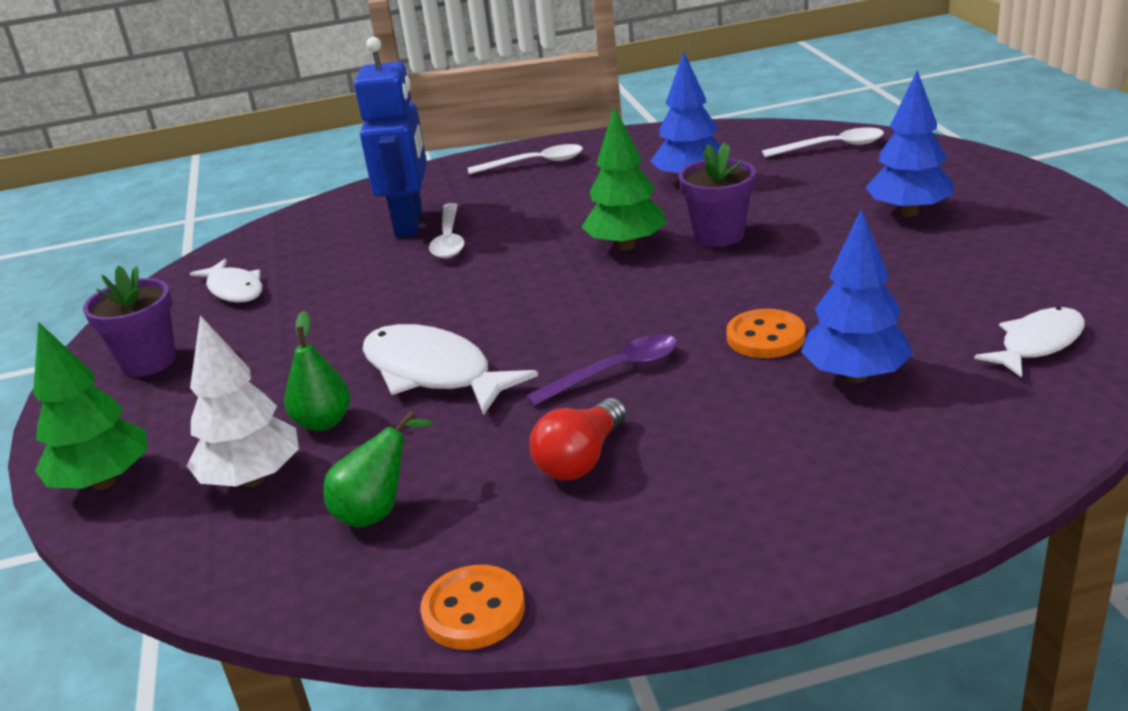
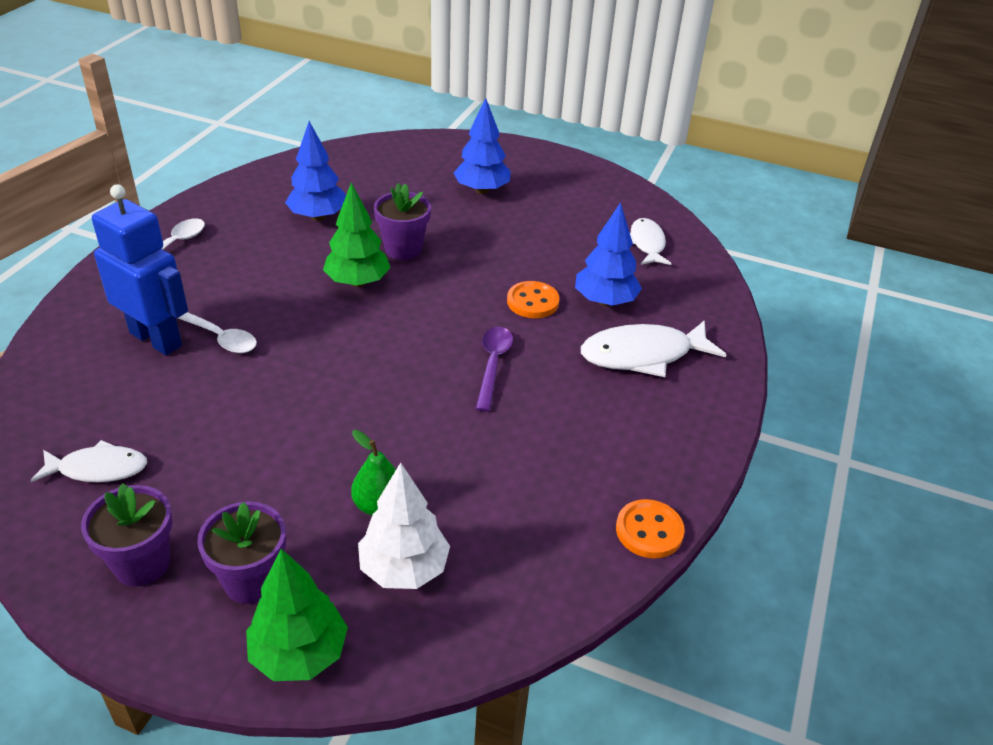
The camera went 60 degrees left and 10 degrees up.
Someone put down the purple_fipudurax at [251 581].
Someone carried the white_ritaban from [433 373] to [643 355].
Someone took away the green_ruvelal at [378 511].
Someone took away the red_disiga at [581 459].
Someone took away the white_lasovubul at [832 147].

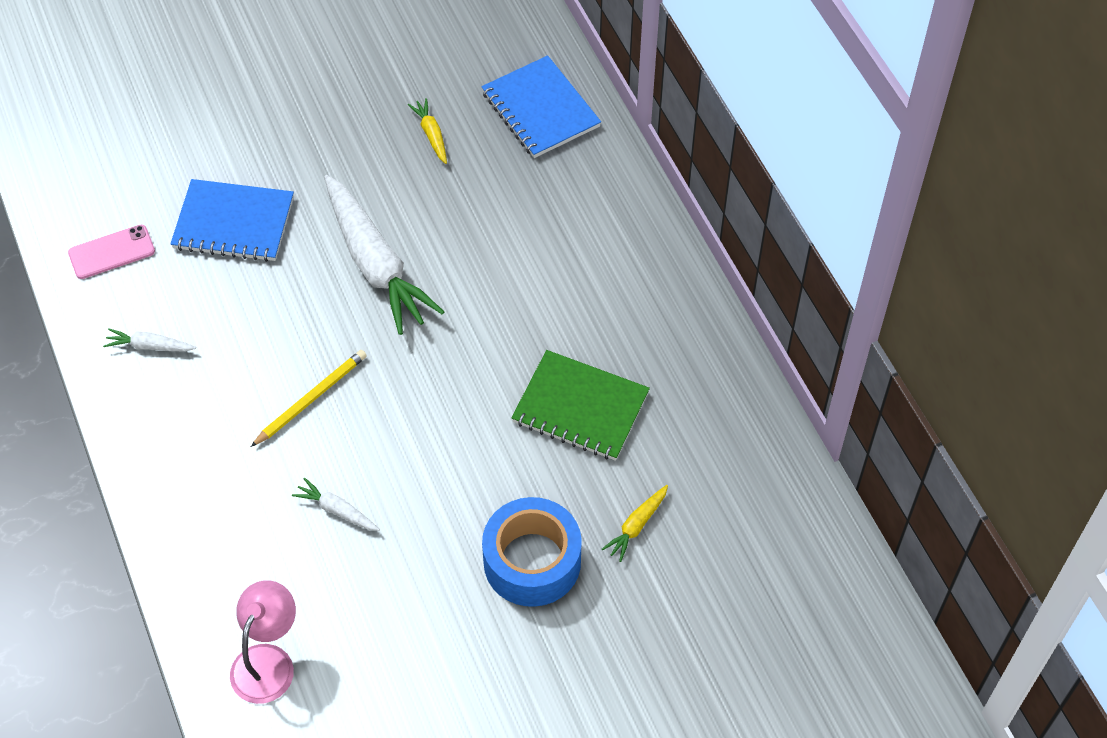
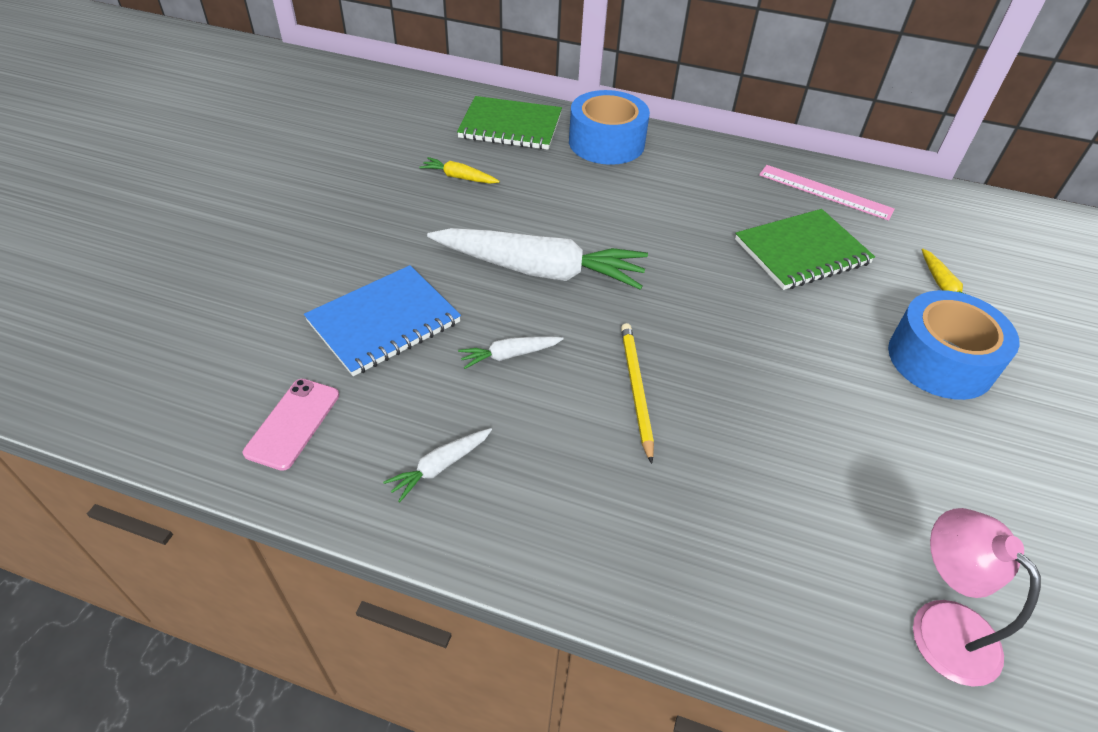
The camera went 50 degrees left and 10 degrees down.
Someone repainted the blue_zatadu at [540 109], which became the green_zatadu at [510 126].
Someone carried the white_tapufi from [337 510] to [509 355].
Someone put down the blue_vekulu at [606 143].
Someone put down the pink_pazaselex at [825 192].

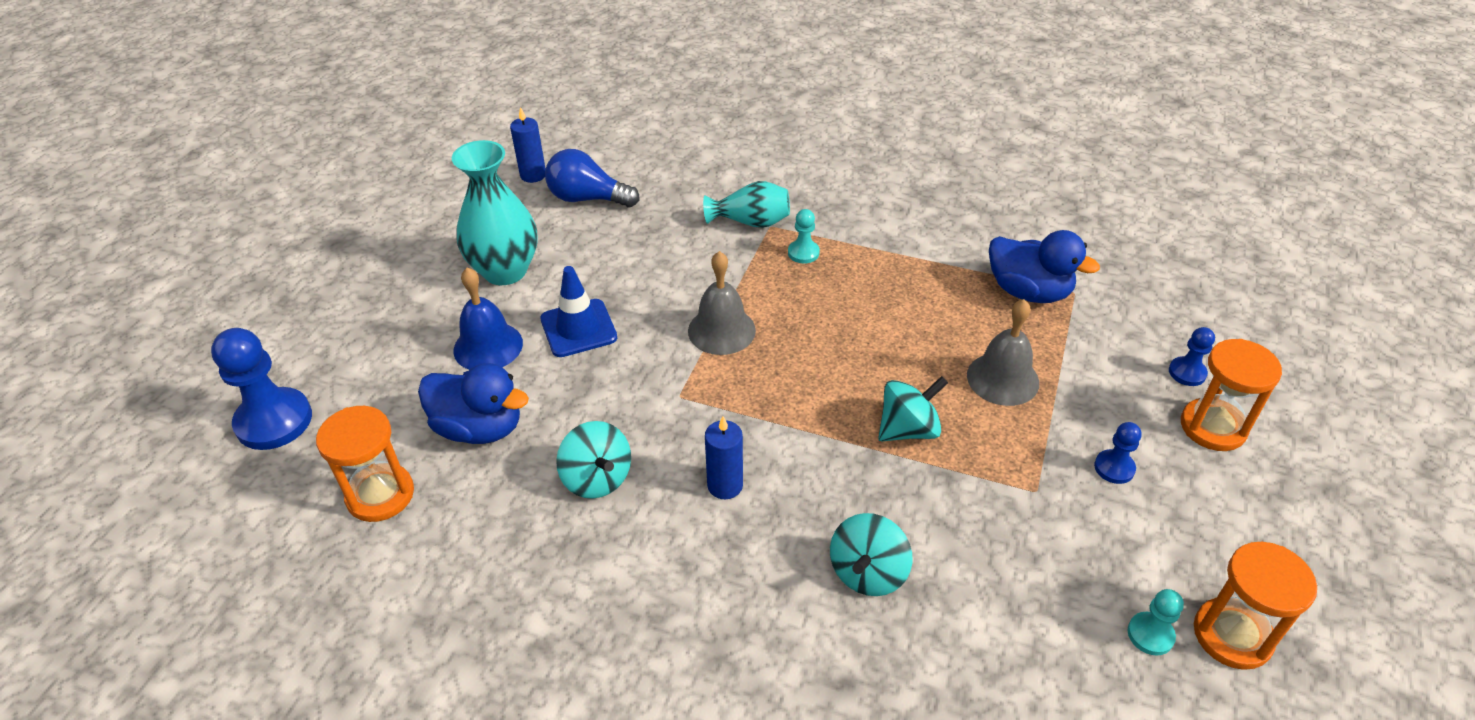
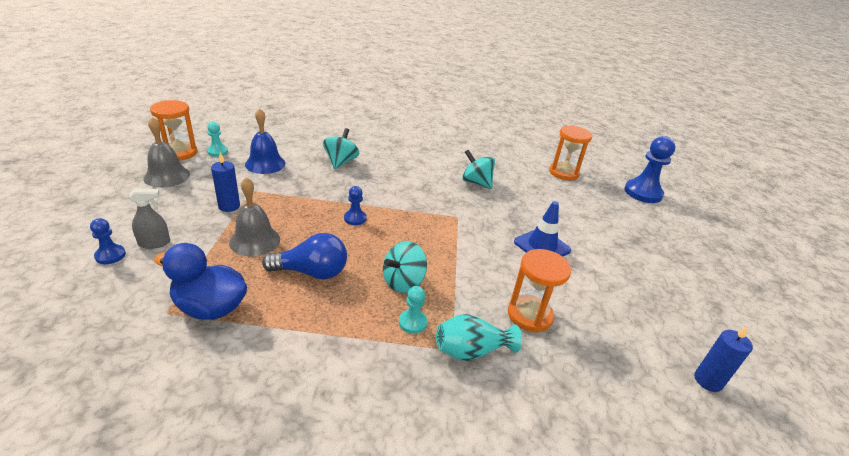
The camera went 160 degrees right and 10 degrees down.
Someone put down the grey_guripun at [154 243].
Someone carried the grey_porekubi from [721 330] to [167 176].
Someone carried the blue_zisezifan from [725 485] to [229 206].
Someone carried the blue_porekubi from [488 346] to [265 164].
Someone carried the blue_disiga from [588 198] to [311 272].
Someone carried the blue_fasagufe from [1114 468] to [355 218].
Someone carried the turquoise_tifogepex from [908 429] to [403 282].
Someone carried the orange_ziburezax from [1213 427] to [529 315].
Someone took away the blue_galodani at [479 428].
Someone took away the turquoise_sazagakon at [505 271].

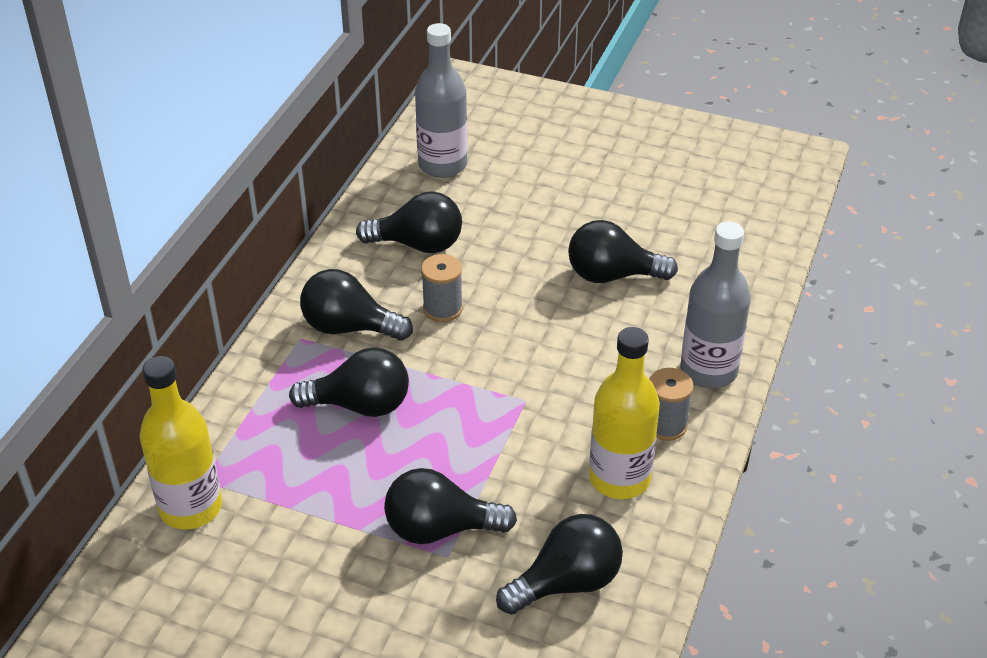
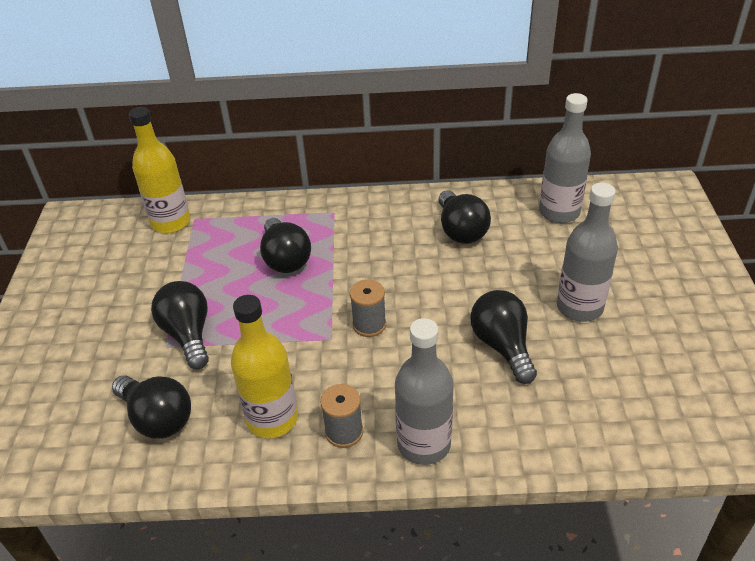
The camera went 70 degrees right and 0 degrees up.
Someone carried the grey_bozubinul from [442 309] to [369 324].
Someone put down the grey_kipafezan at [579 307].
Someone took away the black_disiga at [349 327].

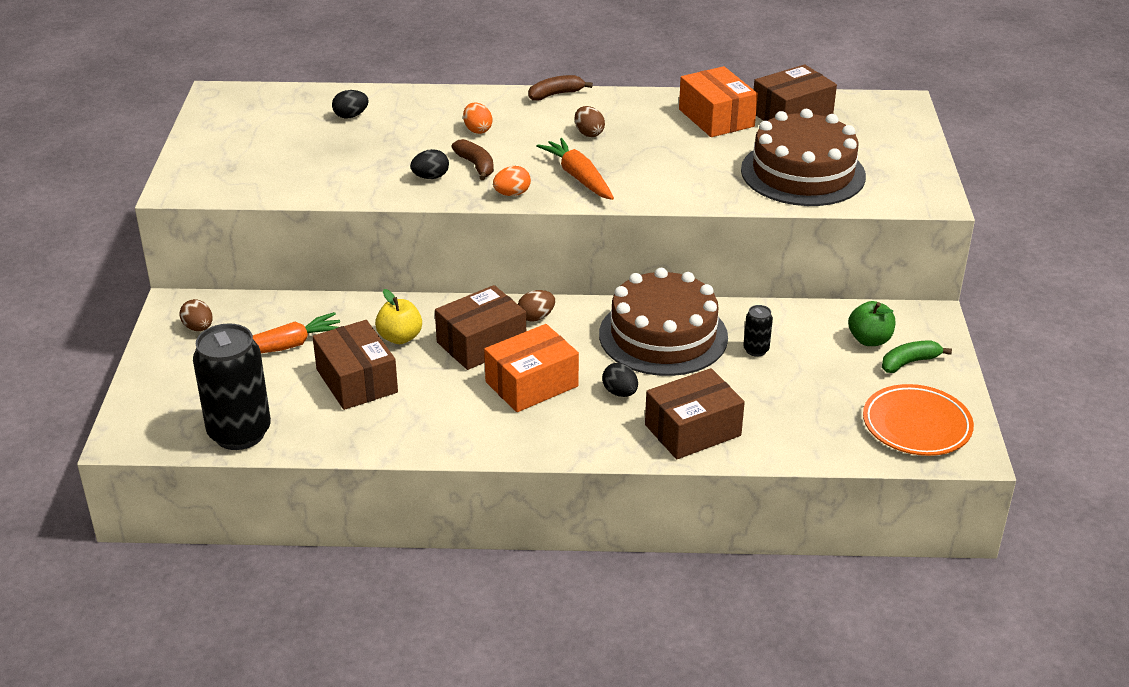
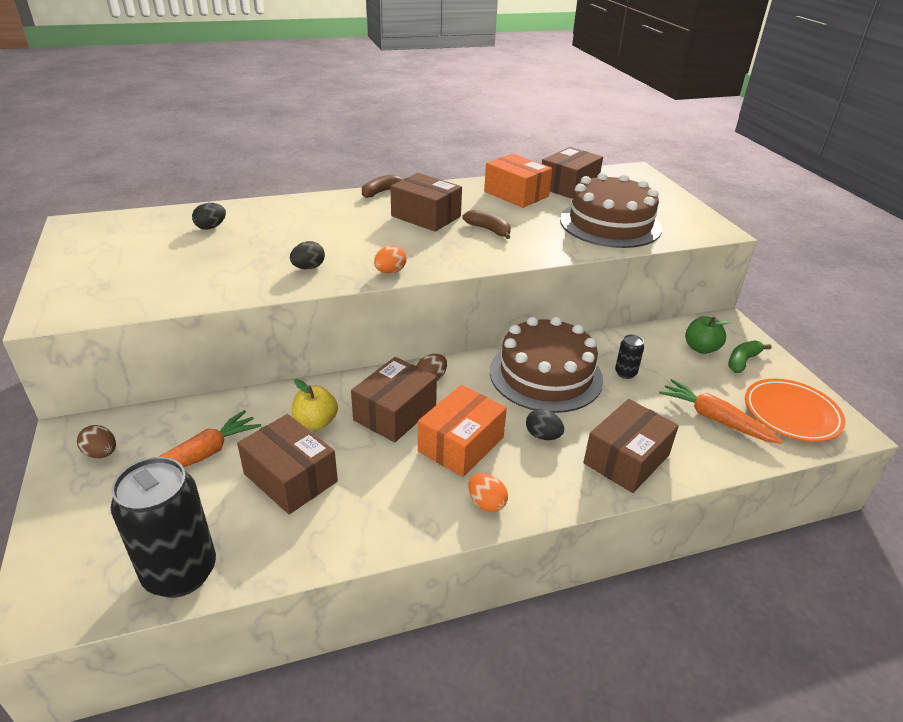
The camera went 20 degrees left and 0 degrees up.
Someone swapped the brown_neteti at [588 133] for the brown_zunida at [426 216].
Someone carried the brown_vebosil from [476 165] to [489 230].
Someone carried the orange_neteti from [477 130] to [486 503].
Someone carried the orange_tapufi from [578 177] to [714 419].

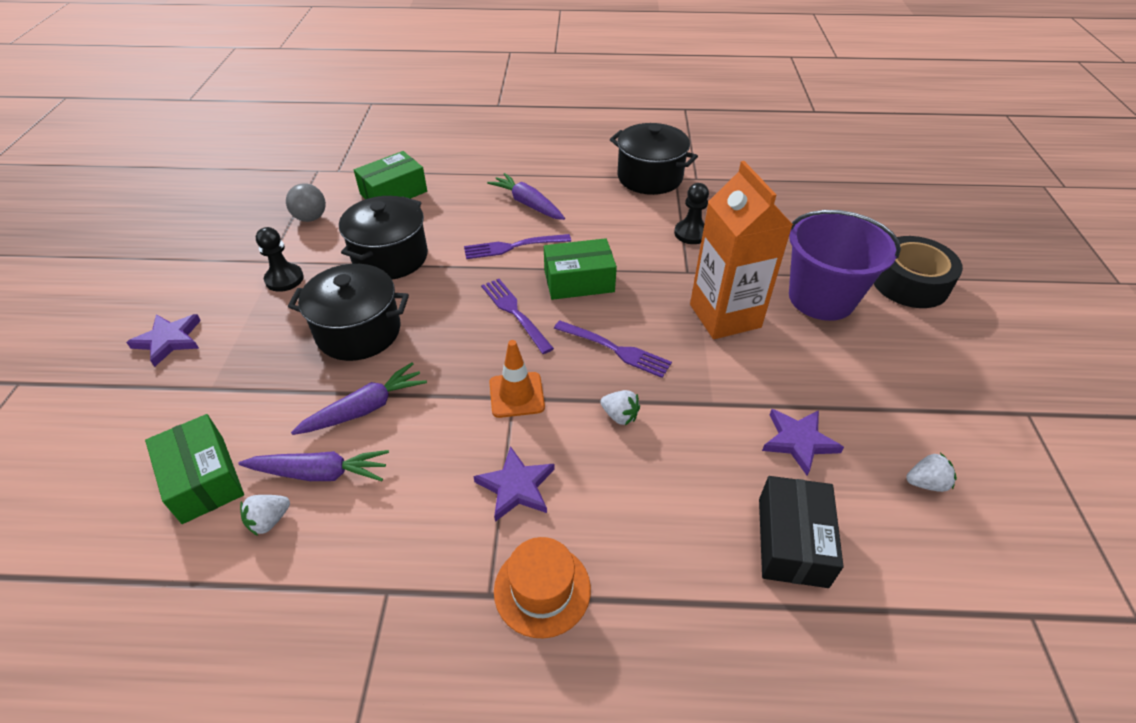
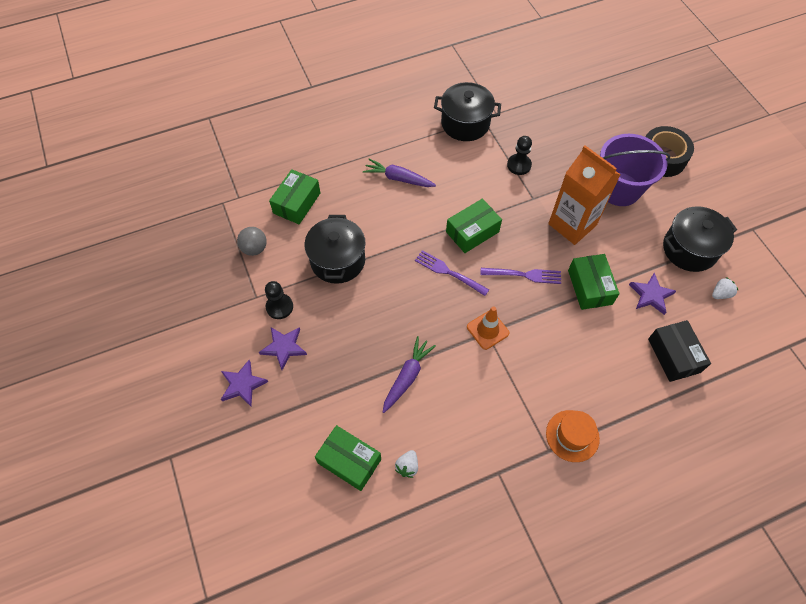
The camera went 25 degrees left and 15 degrees up.
Someone carried the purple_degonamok from [516 486] to [284 347].
Someone put down the green_zunida at [589 287].
Someone carried the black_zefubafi from [358 331] to [689 249].
Someone took away the purple_tapufi at [320 473].
Someone took away the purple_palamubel at [513 247].
Someone took away the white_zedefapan at [619 416].

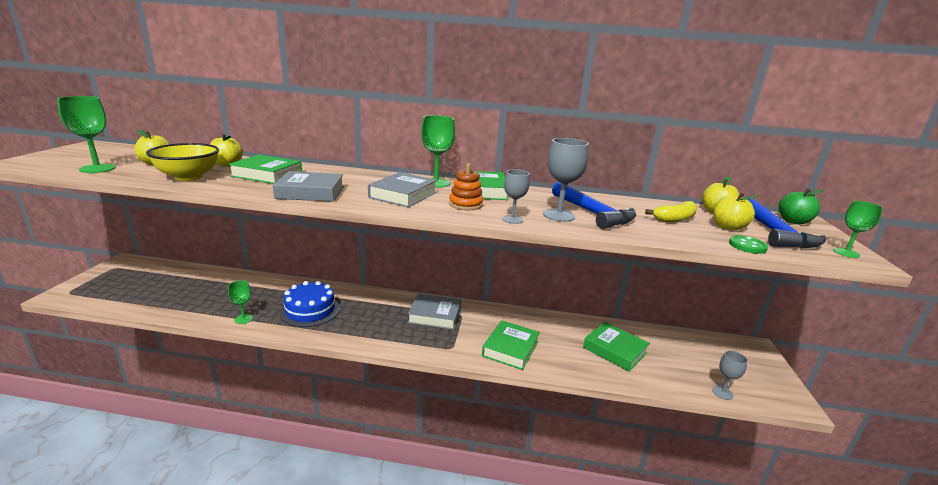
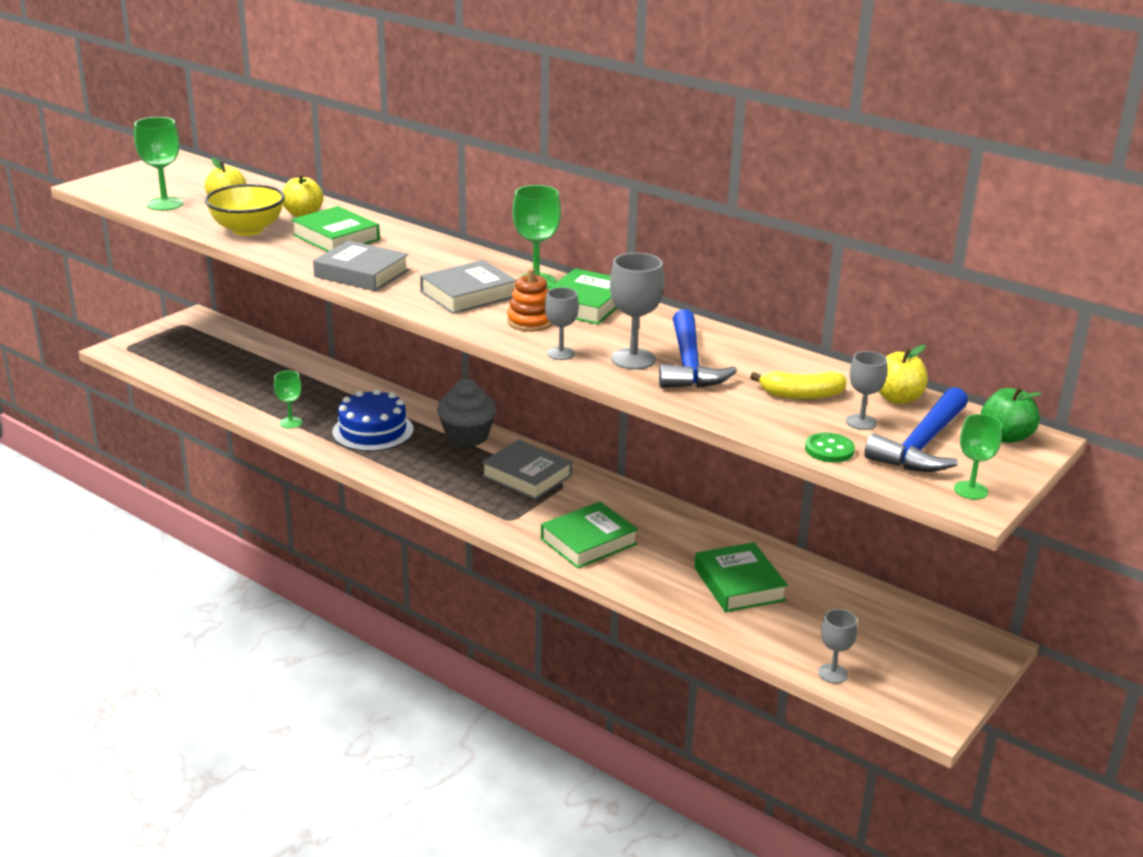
The camera went 30 degrees right and 5 degrees up.
Someone put down the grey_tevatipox at [467 436].
Someone swapped the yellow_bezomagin at [728 227] for the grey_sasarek at [861 422].

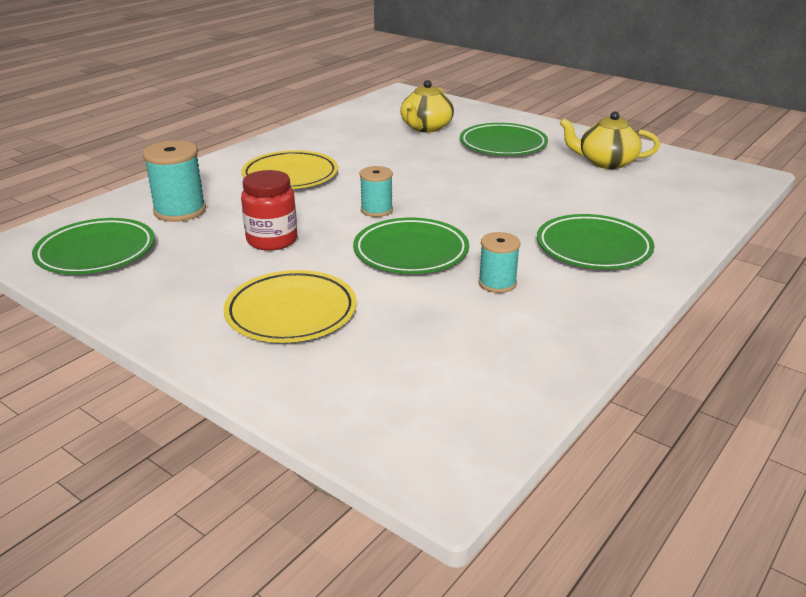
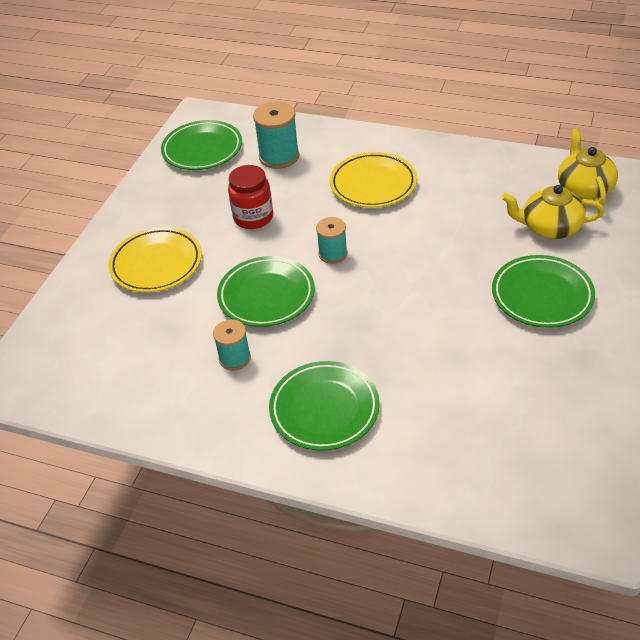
The camera went 75 degrees right and 15 degrees up.
Someone carried the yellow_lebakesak from [606 162] to [584 188].

